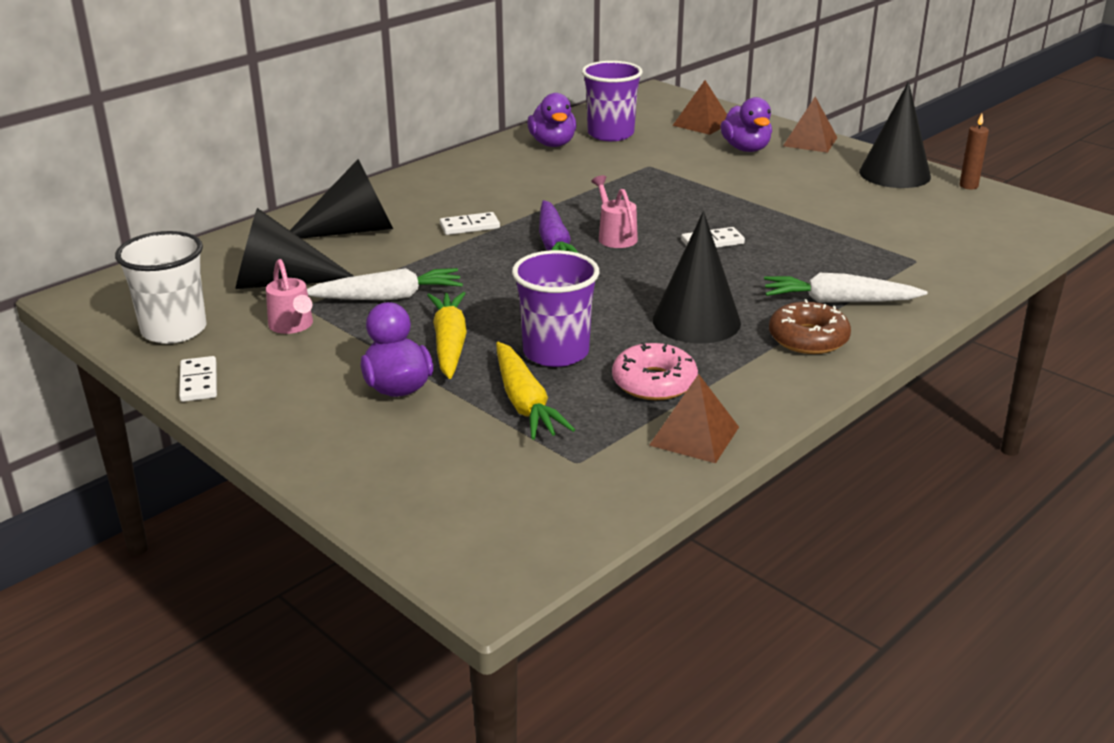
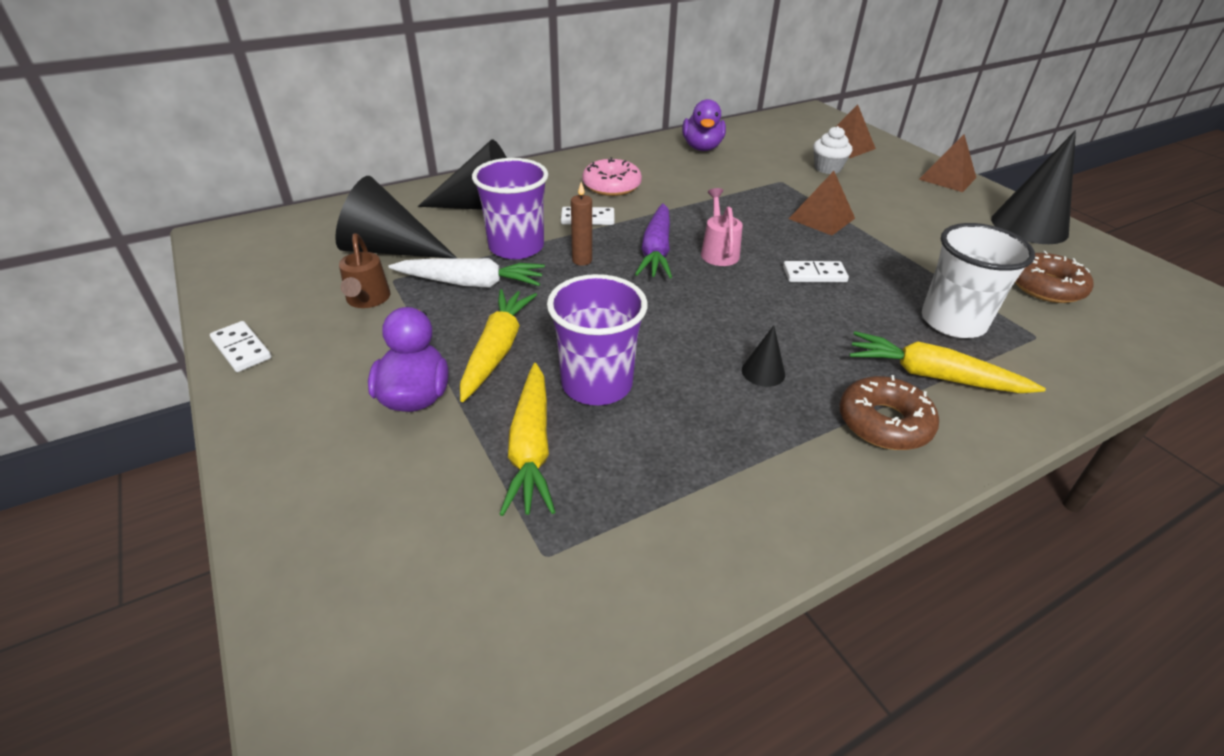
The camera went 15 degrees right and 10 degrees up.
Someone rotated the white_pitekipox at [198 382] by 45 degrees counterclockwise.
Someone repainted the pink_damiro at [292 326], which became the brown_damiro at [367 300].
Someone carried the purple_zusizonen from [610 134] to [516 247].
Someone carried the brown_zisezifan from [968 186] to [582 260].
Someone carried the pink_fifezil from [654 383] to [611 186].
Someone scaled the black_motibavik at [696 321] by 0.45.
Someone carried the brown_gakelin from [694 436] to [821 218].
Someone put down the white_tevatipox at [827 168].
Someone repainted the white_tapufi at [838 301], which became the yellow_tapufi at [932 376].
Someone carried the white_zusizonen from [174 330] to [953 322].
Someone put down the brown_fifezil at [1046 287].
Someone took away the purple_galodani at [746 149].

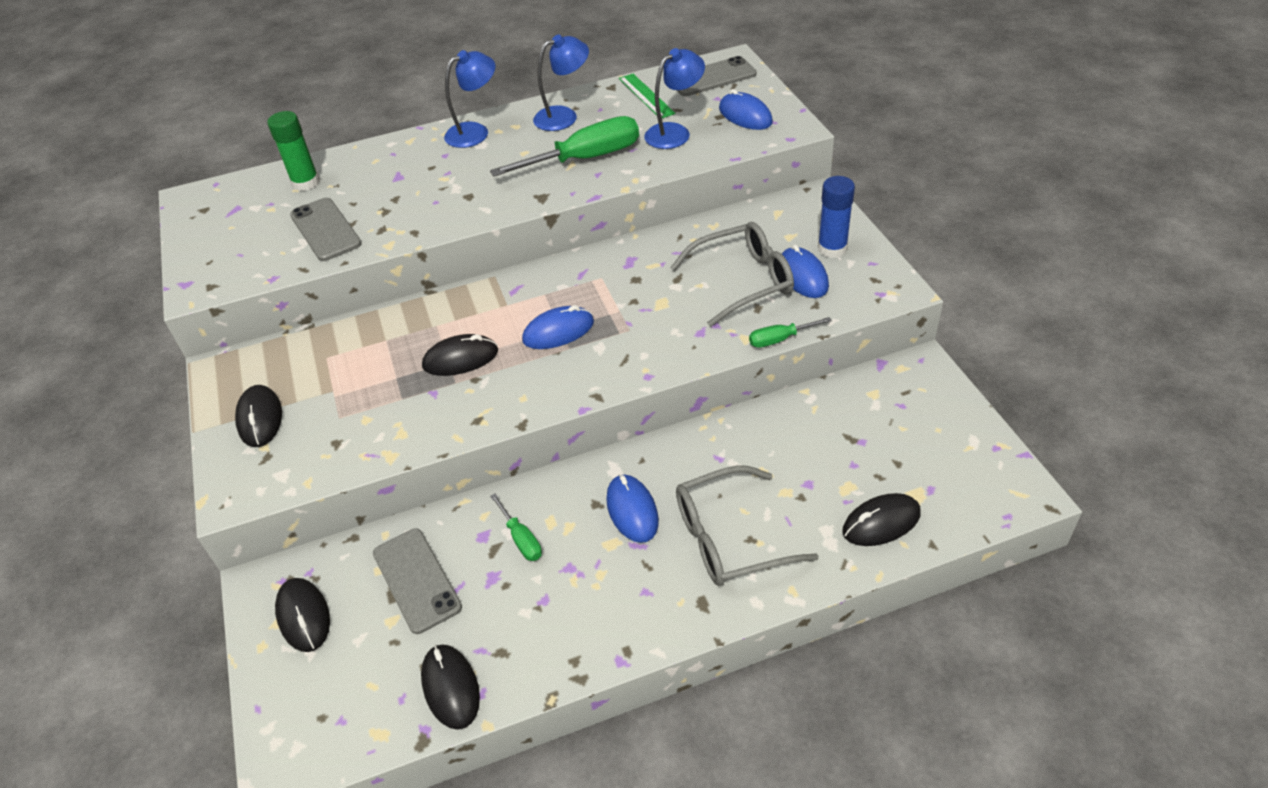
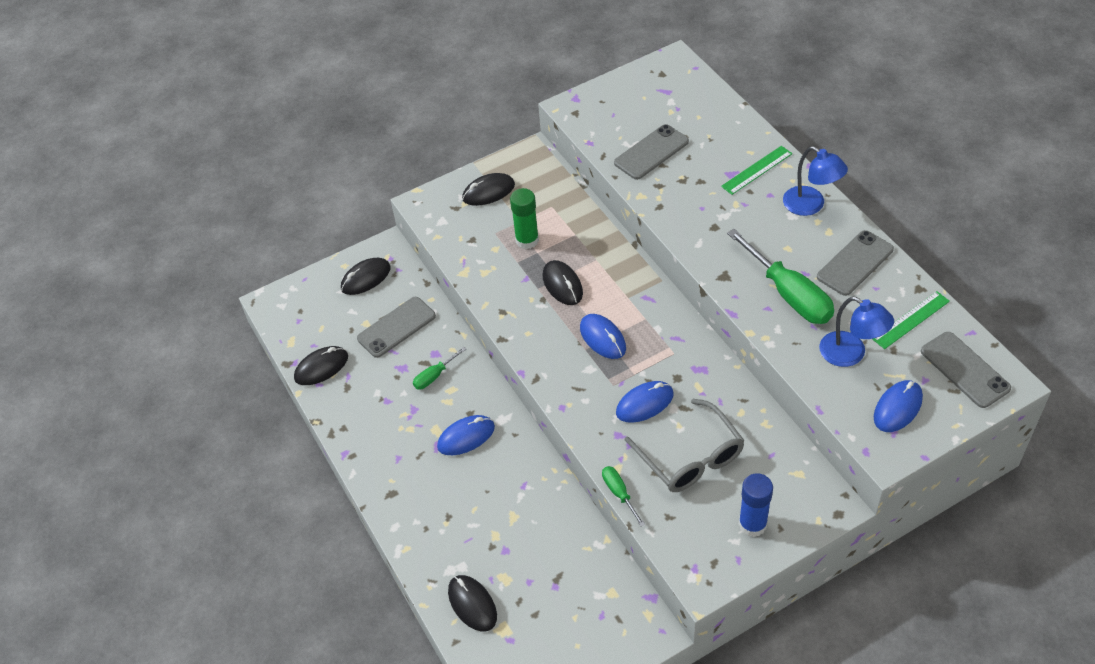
The camera went 80 degrees right and 5 degrees up.
Someone carried the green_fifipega from [306 183] to [527 240].
Someone carried the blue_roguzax from [803 276] to [644 404].
Someone put down the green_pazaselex at [757 170].
Someone swapped the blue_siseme at [564 116] for the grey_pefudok at [855 263].
Someone took away the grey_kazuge at [729 538].

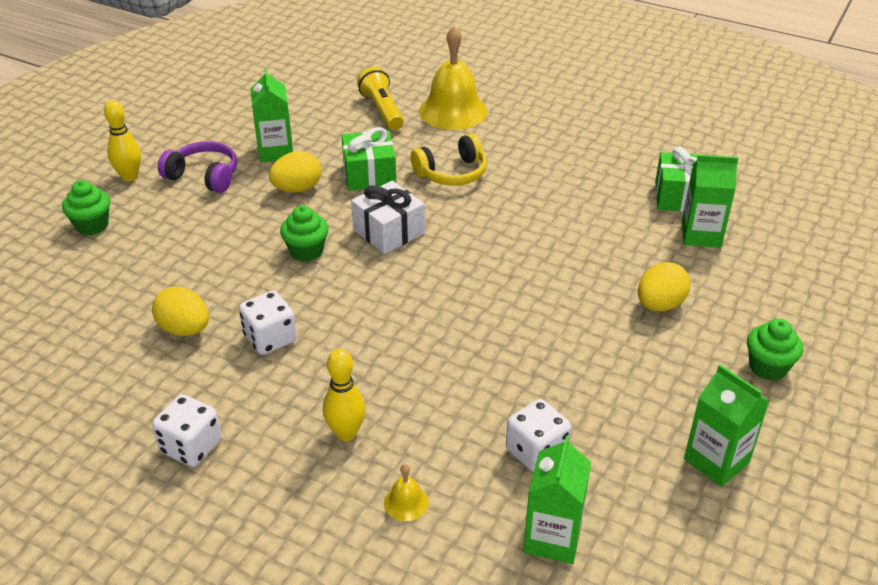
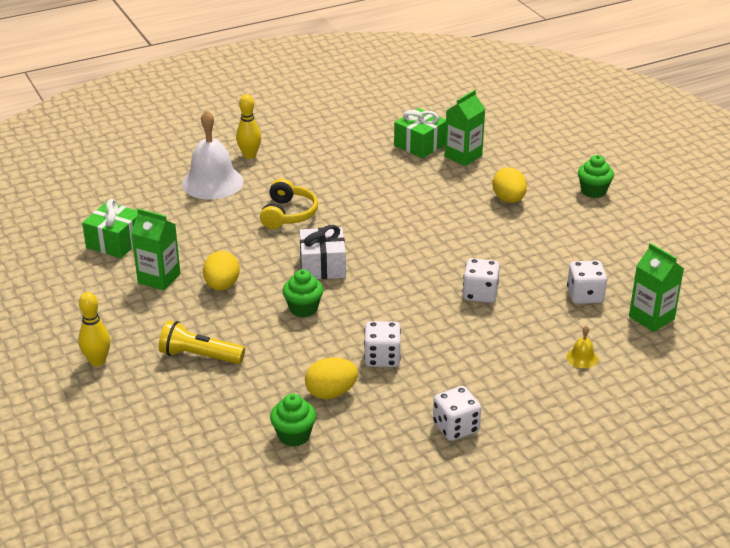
The camera went 55 degrees left and 5 degrees down.
Someone carried the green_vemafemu from [369 174] to [115 242].
Someone carried the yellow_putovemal from [382 110] to [199 356].
Someone repainted the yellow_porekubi at [453 111], which became the white_porekubi at [212 182].
Someone carried the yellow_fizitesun from [346 433] to [249 155].
Someone carried the green_tevatipox from [92 225] to [294 435].
Someone put down the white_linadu at [480 294].
Someone took away the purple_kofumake at [204 176].
Someone took away the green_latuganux at [716 461].

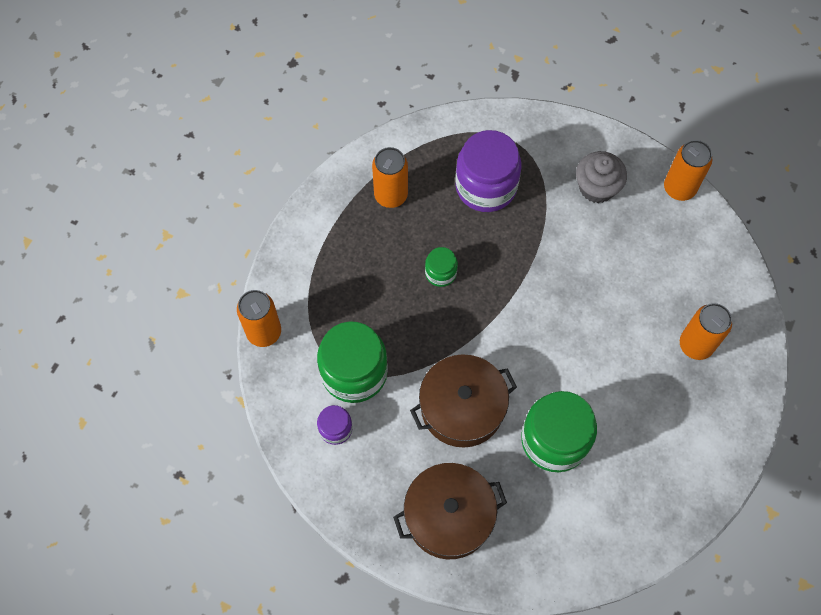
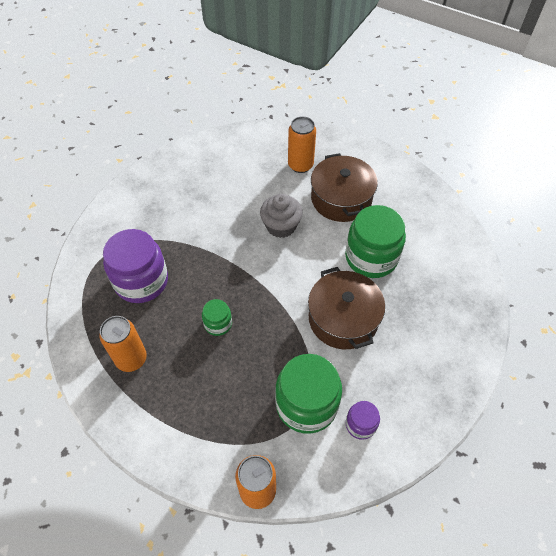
The camera went 85 degrees left and 10 degrees down.
Someone carried the grey_tevatipox from [596 187] to [281 226].
Someone carried the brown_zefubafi from [449 516] to [341 198].
Someone took away the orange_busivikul at [679 188].

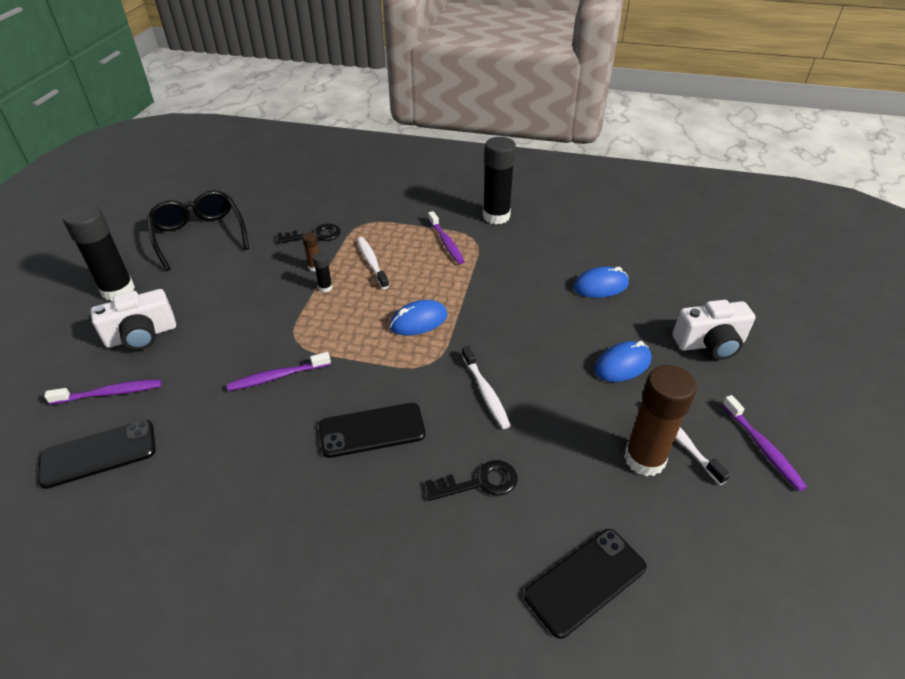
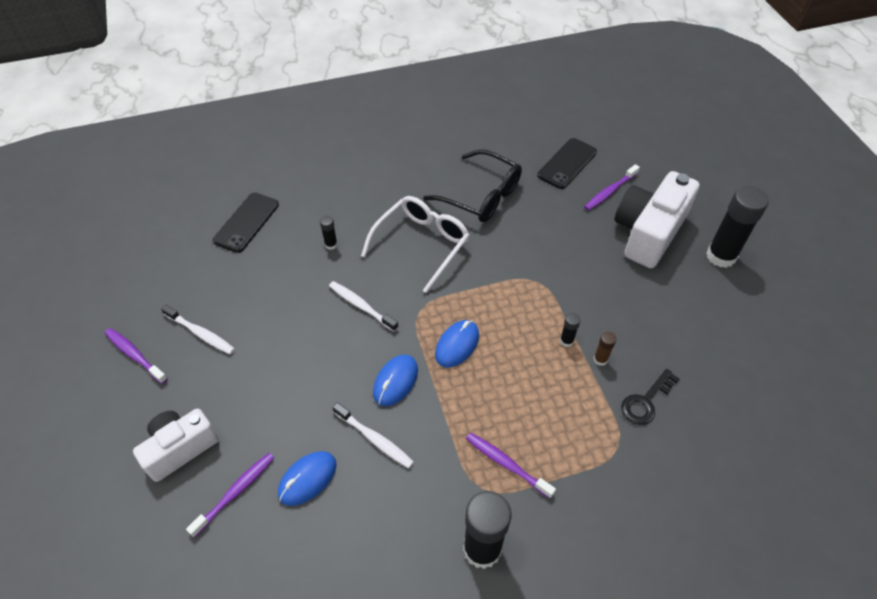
The camera went 150 degrees right and 10 degrees up.
Someone carried the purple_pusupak from [277 377] to [235 492].
Someone swapped the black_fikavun at [480 482] for the black_fifipega at [331 245].
Someone carried the white_pusupak from [371 262] to [374 439].
Someone swapped the black_pefudok at [372 430] for the white_kazuge at [421 244].
Someone carried the blue_roguzax from [622 365] to [395 381].
Someone carried the black_kazuge from [199 235] to [481 196].
Someone scaled the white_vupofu at [141 335] by 1.54.
Someone took away the brown_fifipega at [644 459].

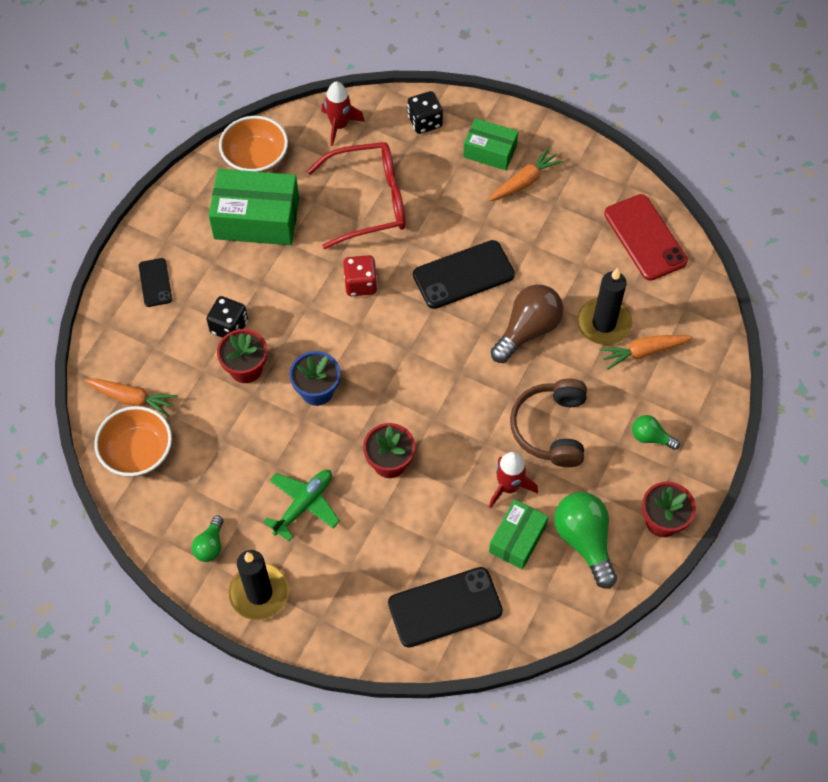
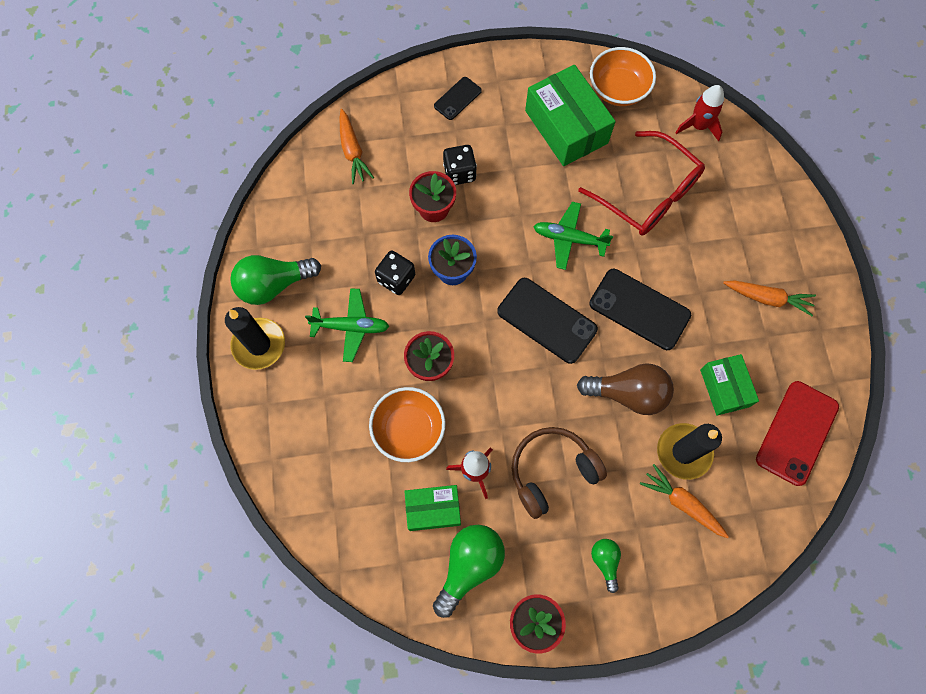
The camera went 55 degrees right and 10 degrees up.
Someone scaled the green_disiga at [210 545] by 1.86.
Someone carried the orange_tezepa from [138 452] to [409 429].
Someone carried the black_linadu from [425 122] to [396 279].
Someone carried the black_pefudok from [445 607] to [546 320].
Someone swapped the red_linadu at [360 284] for the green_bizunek at [569 238].
Someone carried the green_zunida from [490 151] to [724 388].

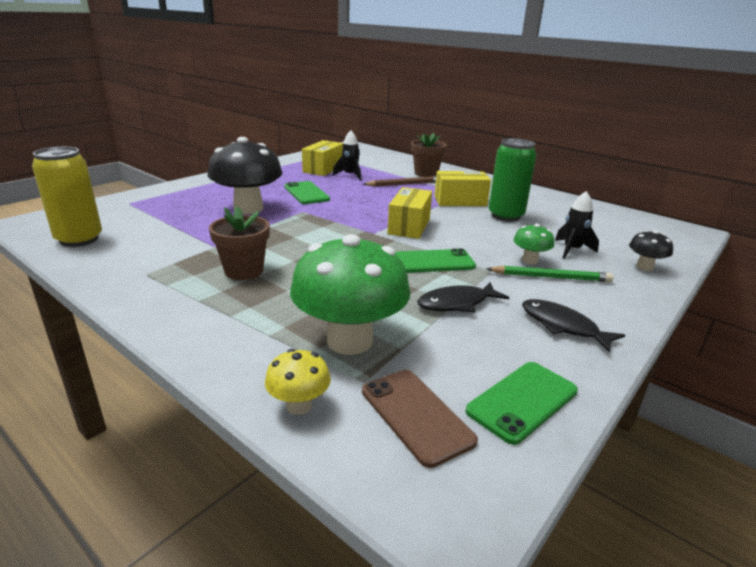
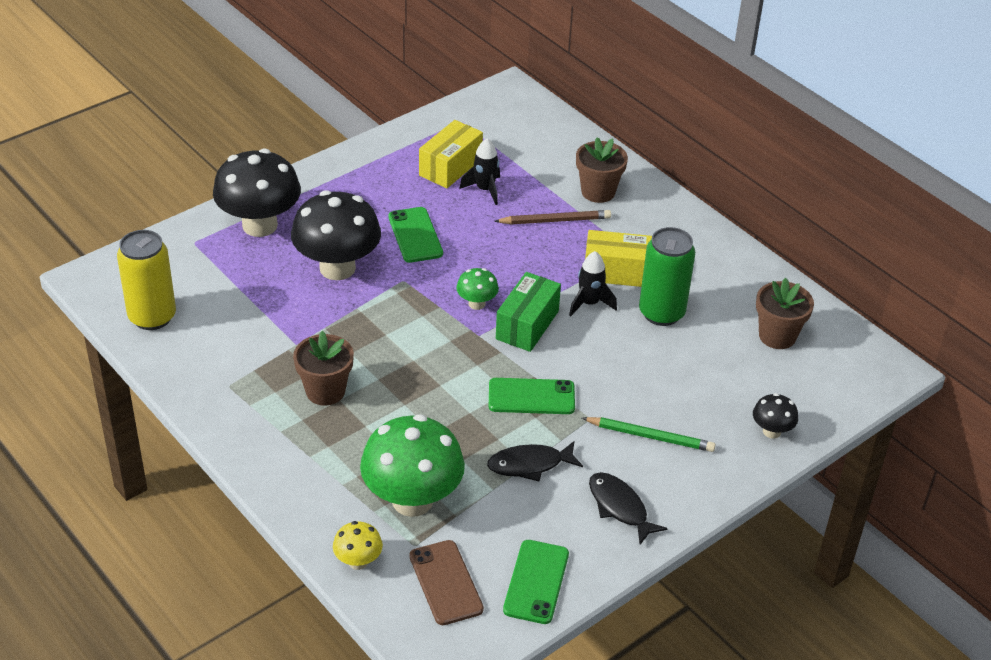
The camera went 10 degrees right and 15 degrees up.
Someone put down the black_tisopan at [260 225].
Someone carried the green_tisopan from [530 260] to [477 304].
Someone repainted the yellow_zunida at [409 226], which became the green_zunida at [527 325].
Someone rotated the green_pefudok at [522 401] by 45 degrees counterclockwise.
Someone carried the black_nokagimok from [572 250] to [589 303].
Someone put down the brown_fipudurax at [777 336].

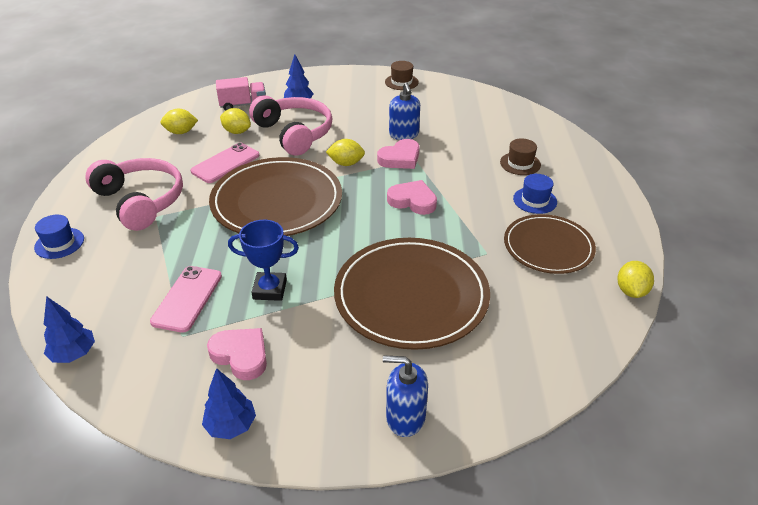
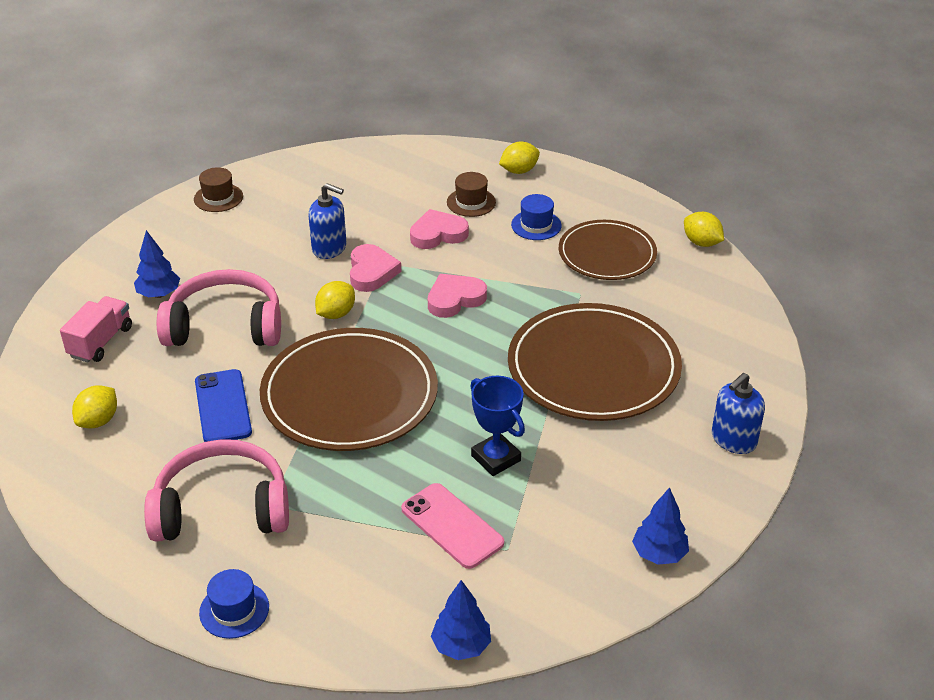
The camera went 55 degrees left and 0 degrees up.
Someone repainted the pink_pefudok at [225 163], which became the blue_pefudok at [223 407].
Someone carried the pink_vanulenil from [241 355] to [438 234].
Someone rotated the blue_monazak at [270 289] by 75 degrees counterclockwise.
Someone carried the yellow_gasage from [237 132] to [519 171].

